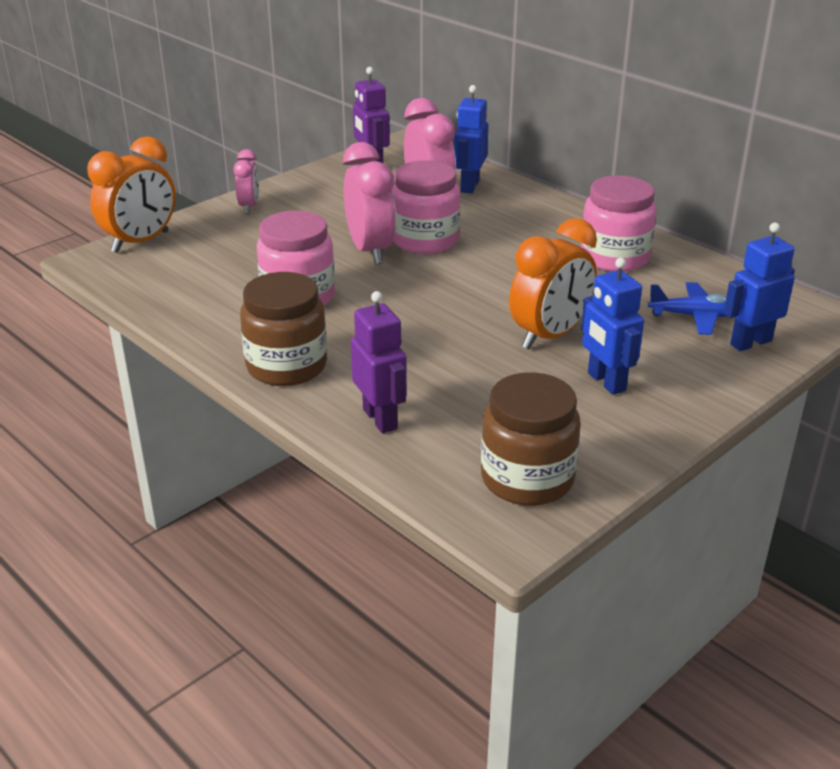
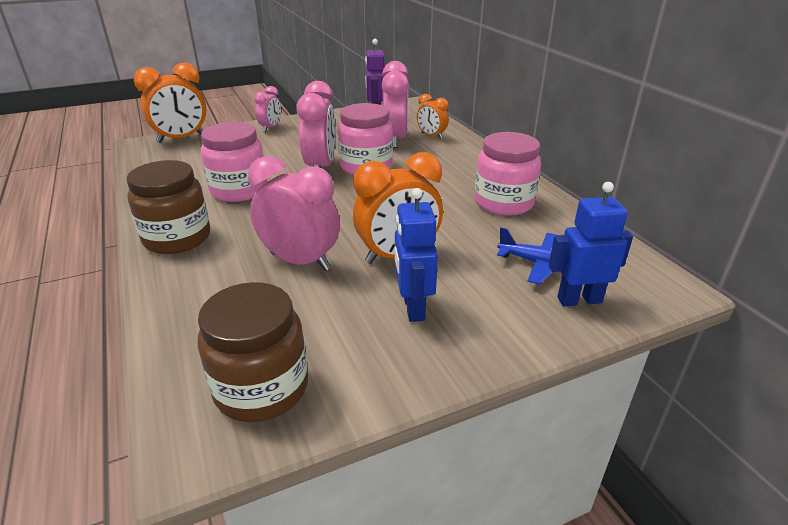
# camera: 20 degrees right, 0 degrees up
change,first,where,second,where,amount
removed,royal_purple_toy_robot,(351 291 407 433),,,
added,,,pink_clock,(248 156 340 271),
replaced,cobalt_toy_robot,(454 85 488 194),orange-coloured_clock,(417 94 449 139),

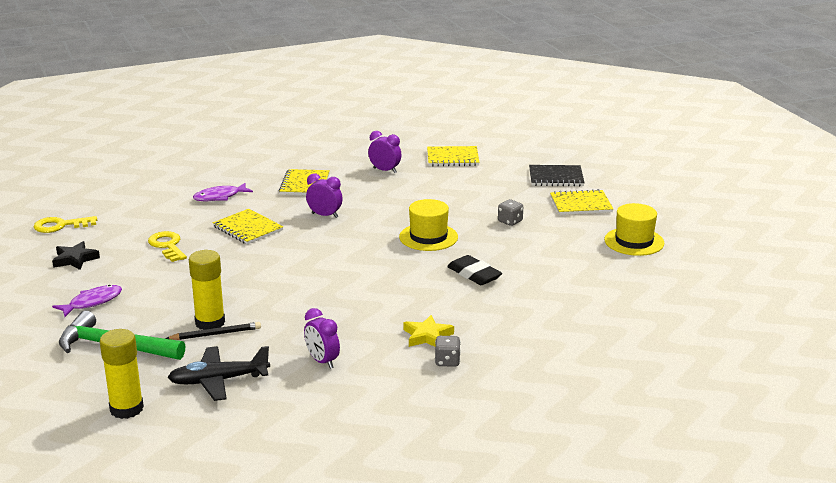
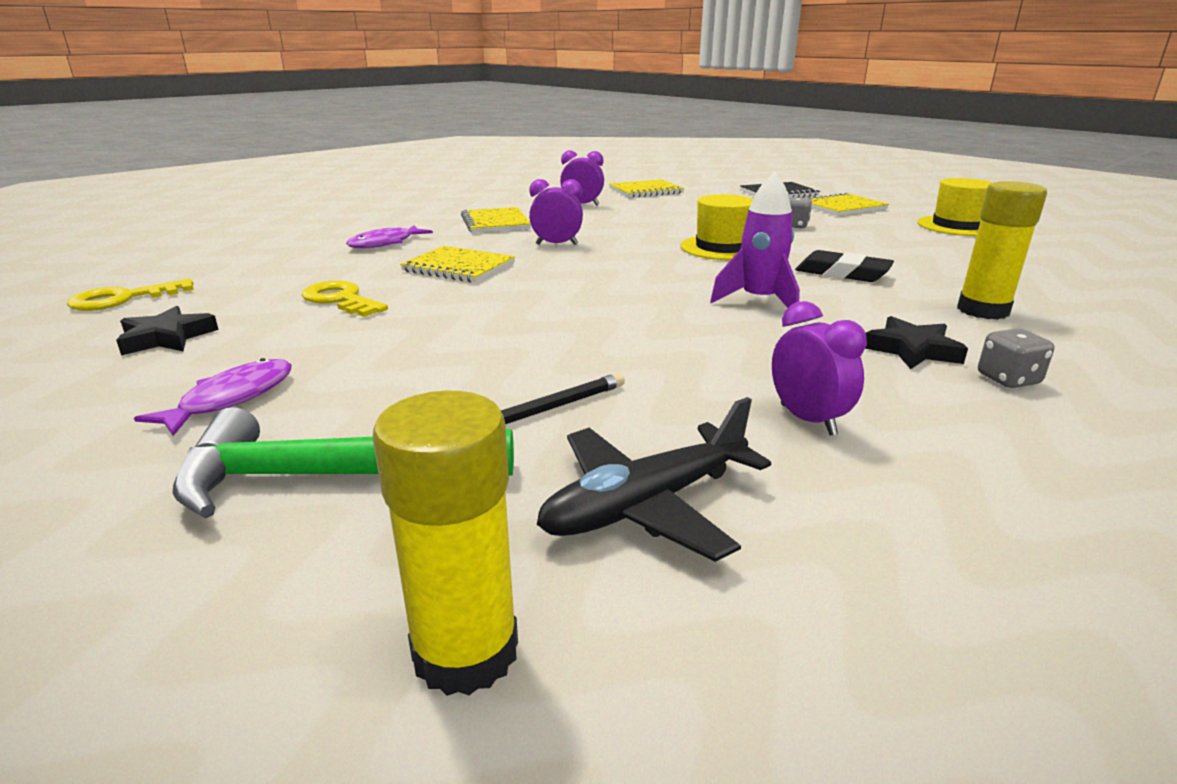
# camera: 20 degrees left, 0 degrees up
change,first,where,second,where,amount
added,,,royal_purple_spaceship,(710 171 800 308),
moved,yellow_glue_stick,(189 250 225 330),,(957 181 1047 320),
recoloured,yellow_star_shape,(404 315 454 347),jet-black_star_shape,(865 316 968 369),
turned,royal_purple_clock,(304 308 340 369),,(772 301 867 435),150 degrees counterclockwise

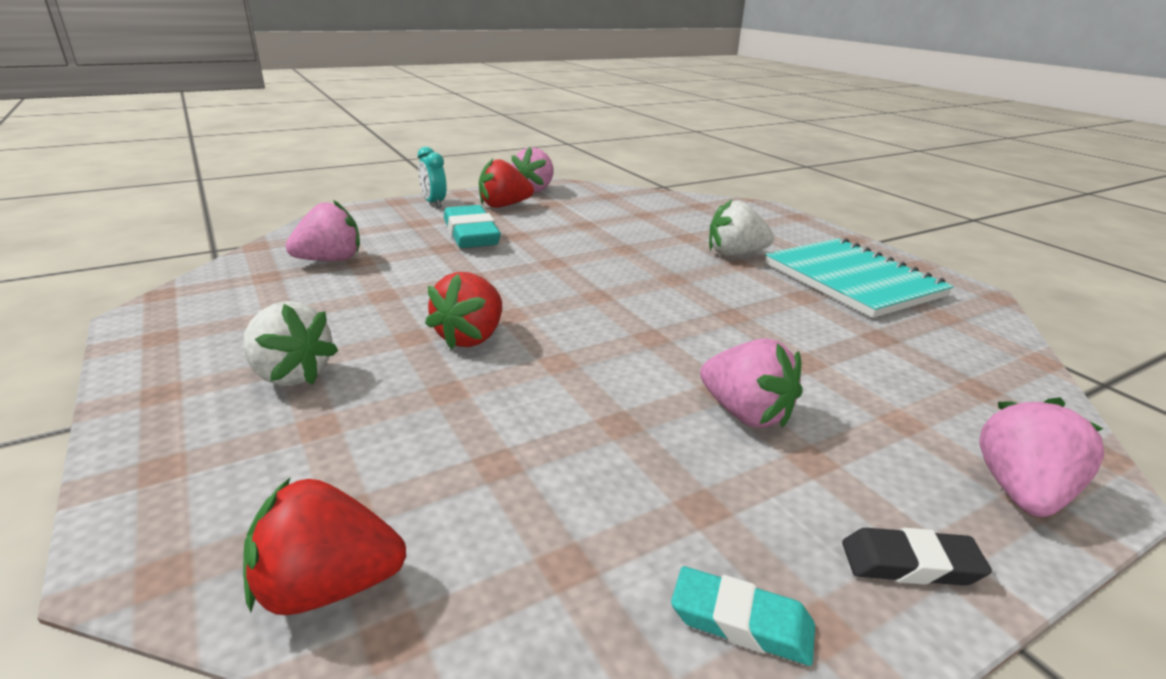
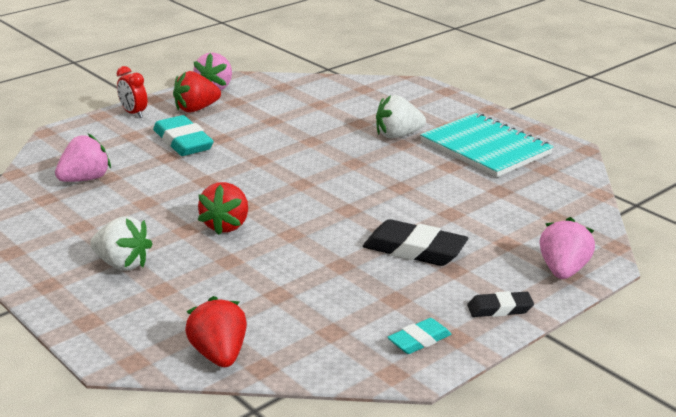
# camera: 10 degrees left, 0 degrees up
change,first,where,second,where,amount
replaced,pink_strawberry,(700 338 803 428),jet-black_gum_eraser,(363 219 468 266),
recoloured,teal_clock,(418 147 447 208),scarlet_clock,(117 66 147 118),
turned,scarlet_strawberry,(243 478 406 615),,(185 296 247 367),90 degrees clockwise
turned,teal_gum_eraser,(671 566 815 666),,(387 318 451 354),45 degrees counterclockwise

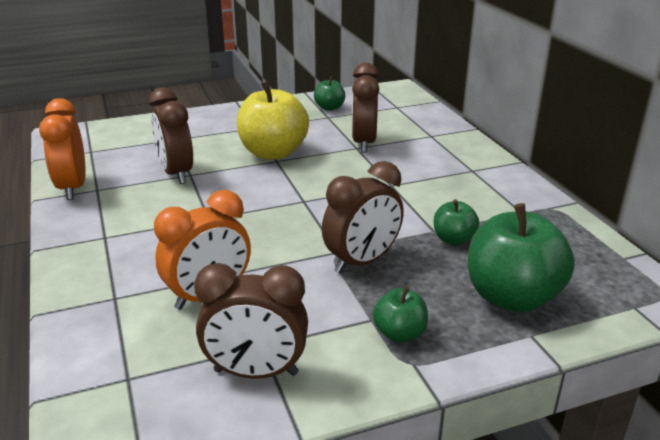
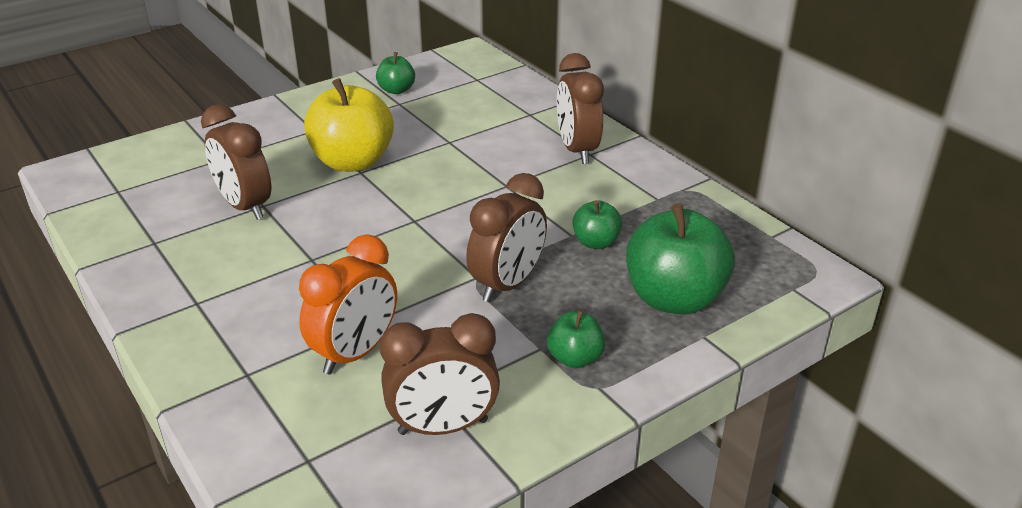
# camera: 15 degrees left, 5 degrees up
change,first,where,second,where,amount
removed,orange-coloured_clock,(39 98 86 200),,,
moved,russet_clock,(352 63 380 153),,(557 53 604 164),

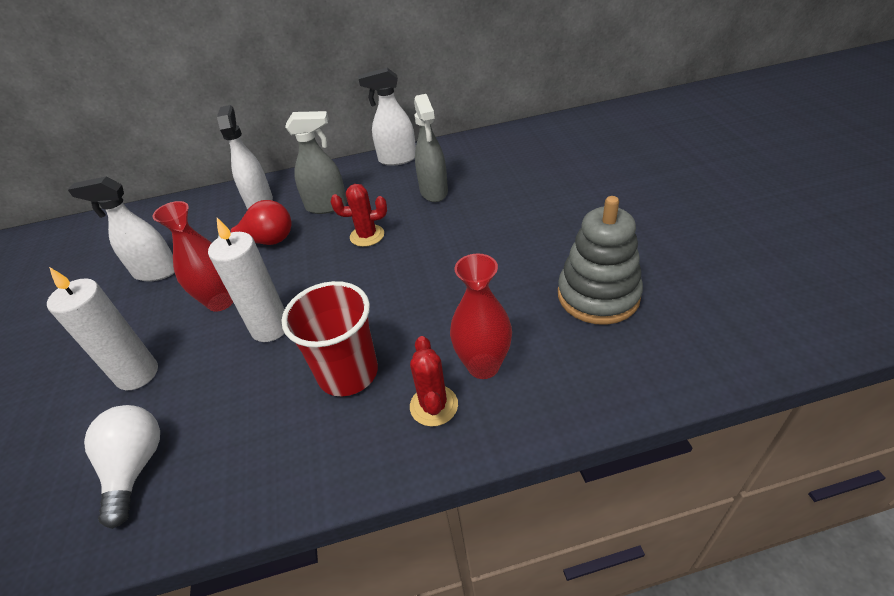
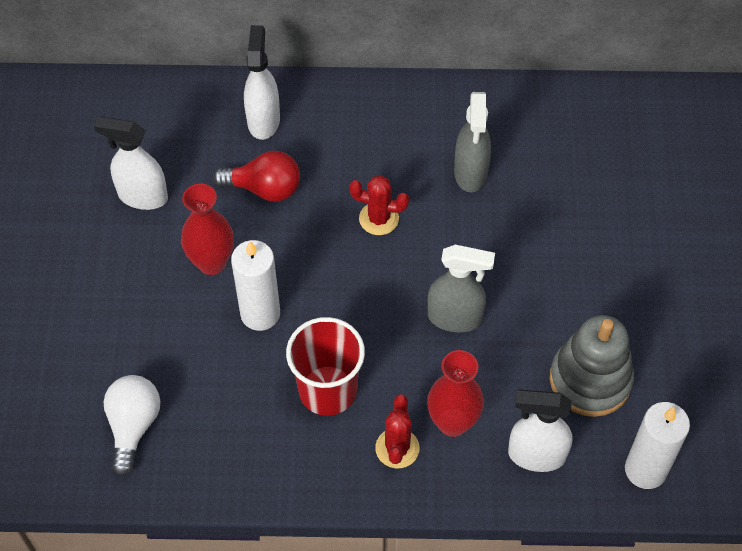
# camera: 10 degrees right, 15 degrees up
change,first,where,second,where,amount
moved,snow-white_candle,(47 267 158 390),,(625 402 690 489),
moved,grey_sprayer,(285 111 347 214),,(428 245 495 332),
moved,snow-white_sprayer,(359 68 416 166),,(508 390 573 472),

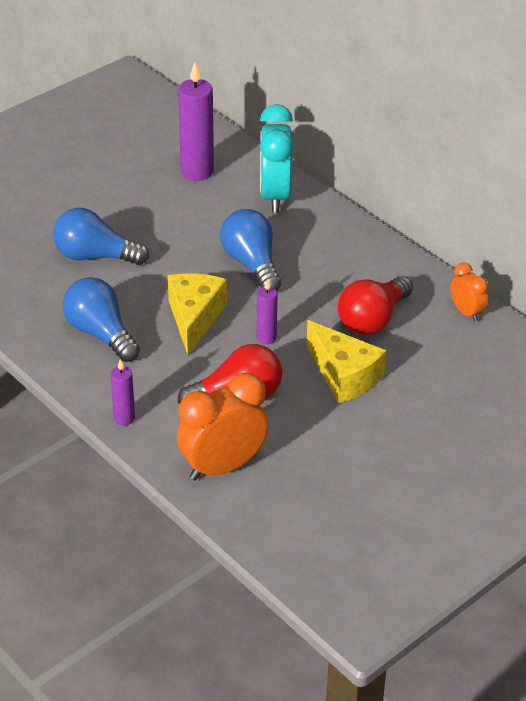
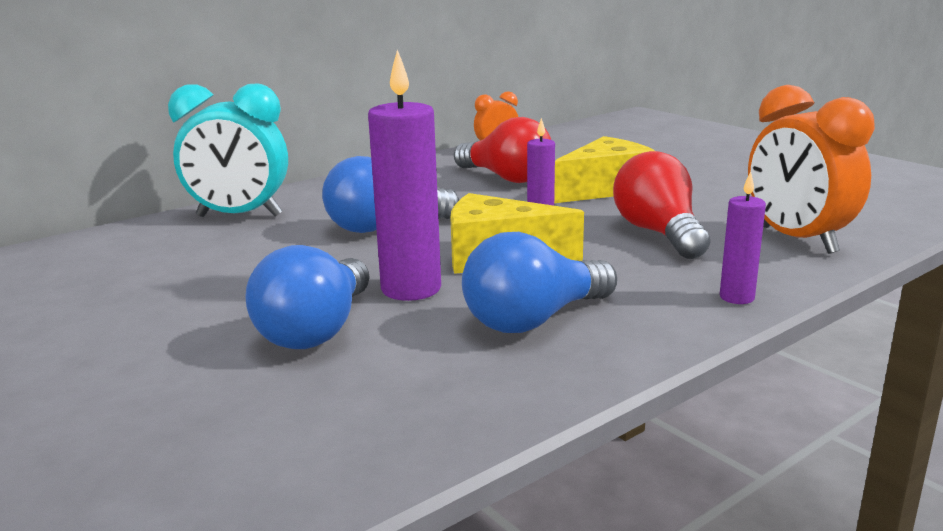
# camera: 85 degrees left, 20 degrees down
change,first,where,second,where,amount
moved,royal_purple_candle,(178 62 214 181),,(368 49 441 301),

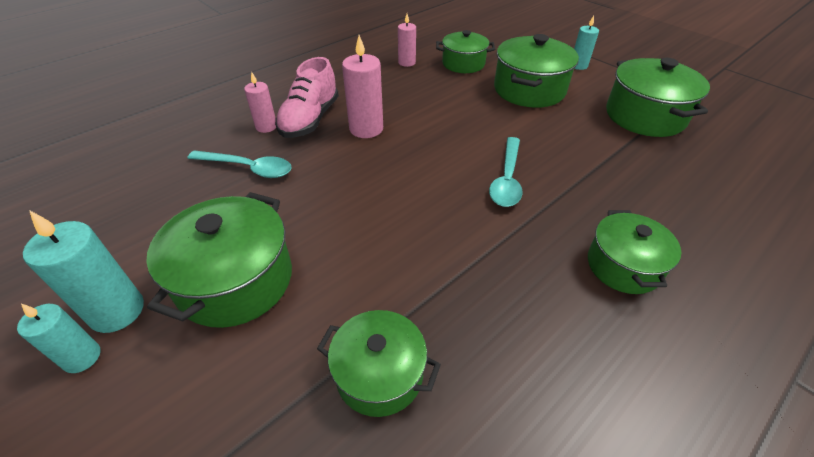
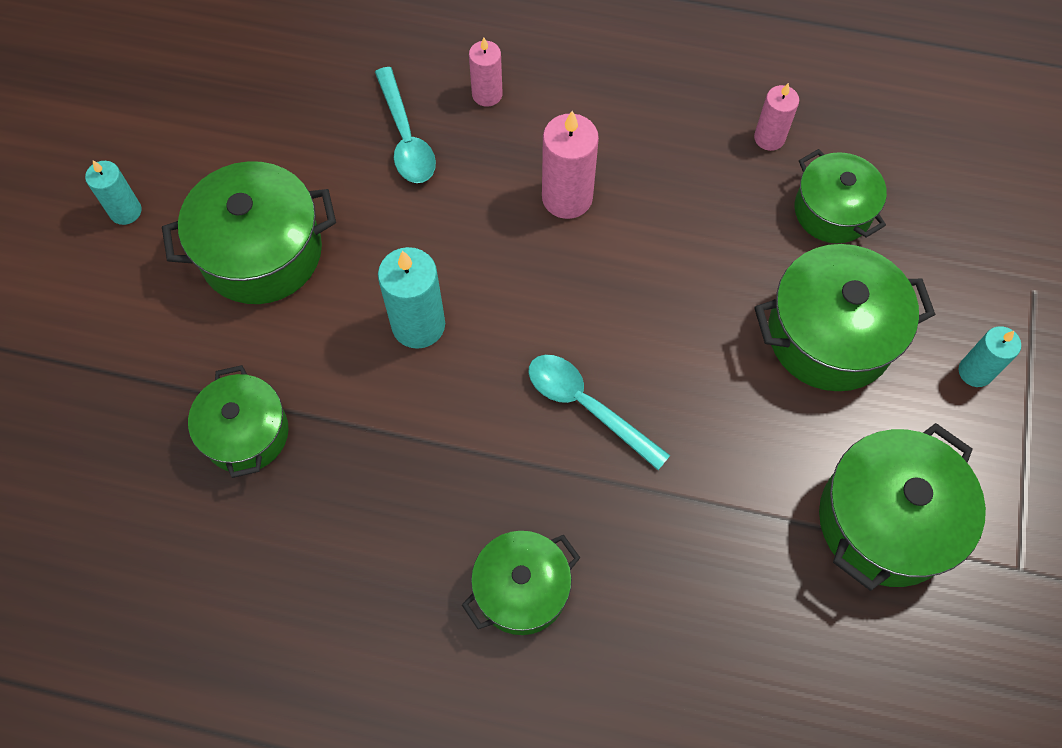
# camera: 55 degrees right, 20 degrees up
change,first,where,second,where,amount
removed,pink_lace-up_shoe,(275 57 339 138),,,
moved,teal_candle,(23 210 144 333),,(378 247 445 349),
turned,teal_tablespoon,(489 137 523 207),,(528 355 670 470),60 degrees clockwise

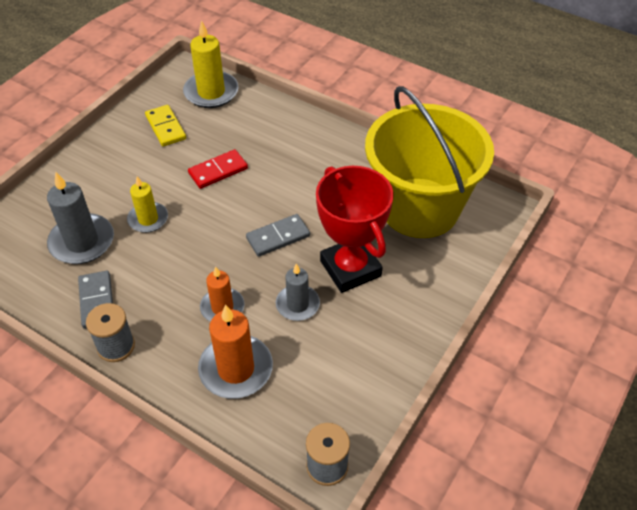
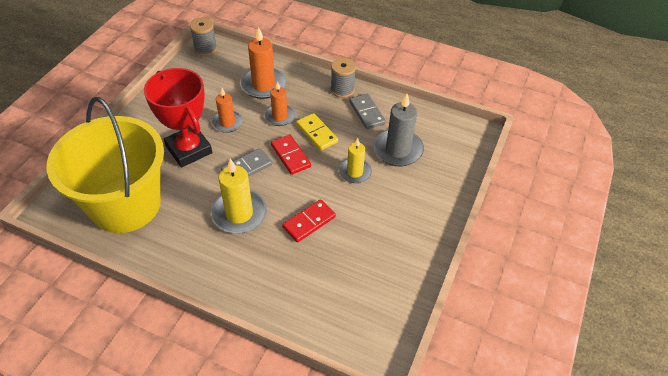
# camera: 170 degrees right, 0 degrees up
change,first,where,second,where,amount
added,,,scarlet_domino,(271 135 311 175),
moved,yellow_domino,(145 105 186 147),,(296 113 338 151),
moved,yellow_candle,(183 20 239 108),,(211 159 267 234),
recoloured,grey_candle,(276 263 320 321),orange-coloured_candle,(212 88 243 133),

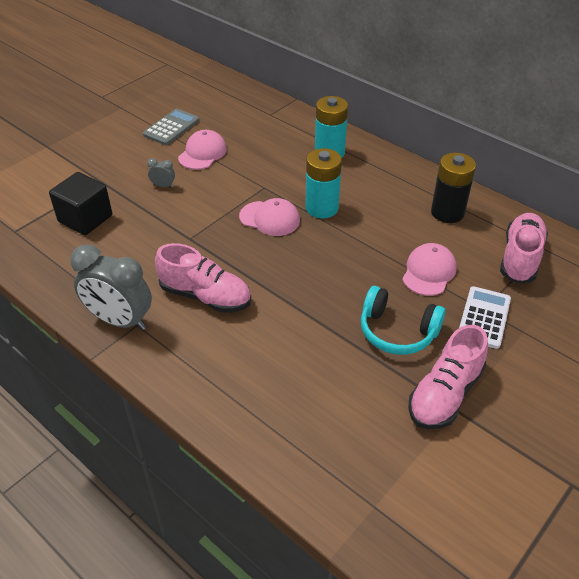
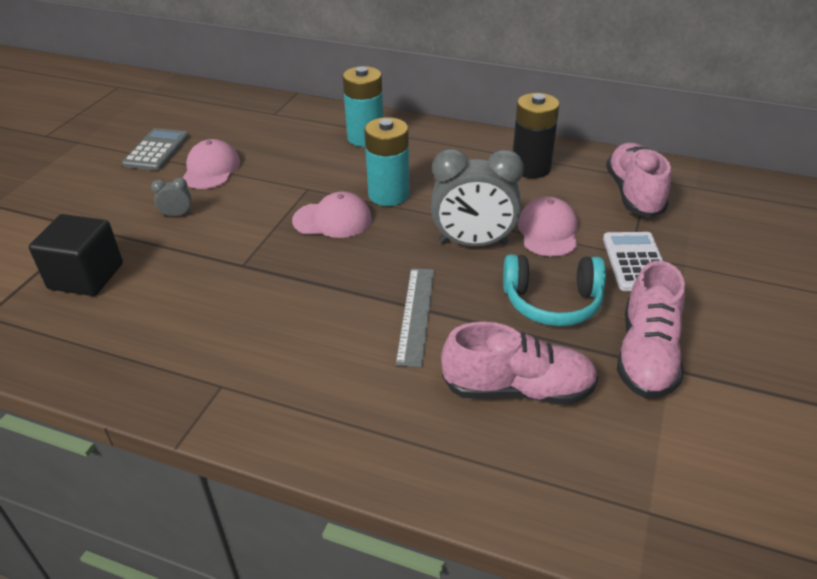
# camera: 20 degrees left, 5 degrees down
change,first,where,second,where,amount
added,,,grey_measuring_stick,(395 268 434 367),
moved,grey_clock,(70 244 152 330),,(431 149 524 246),
moved,pink_lace-up_shoe,(155 243 251 313),,(441 322 599 405),

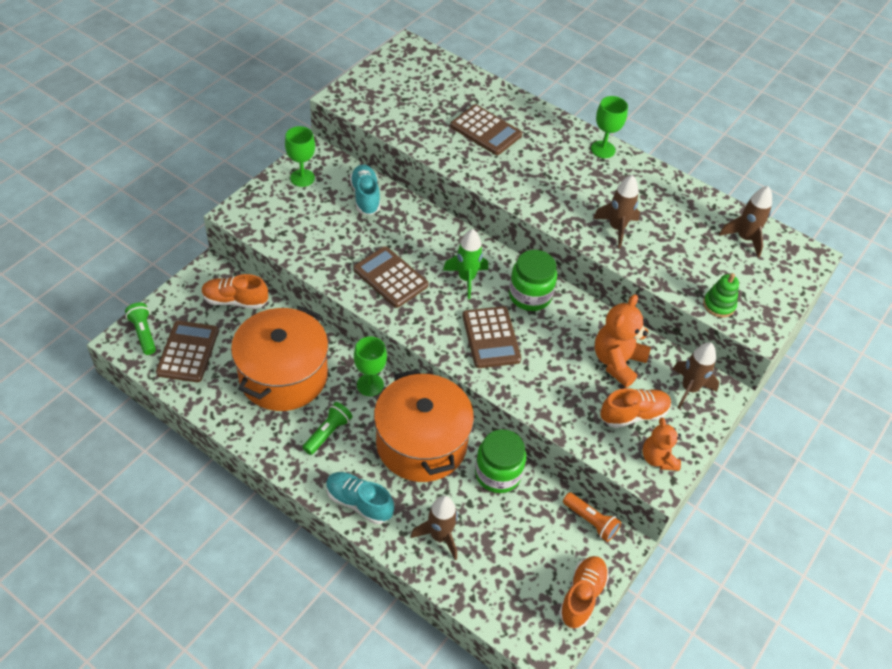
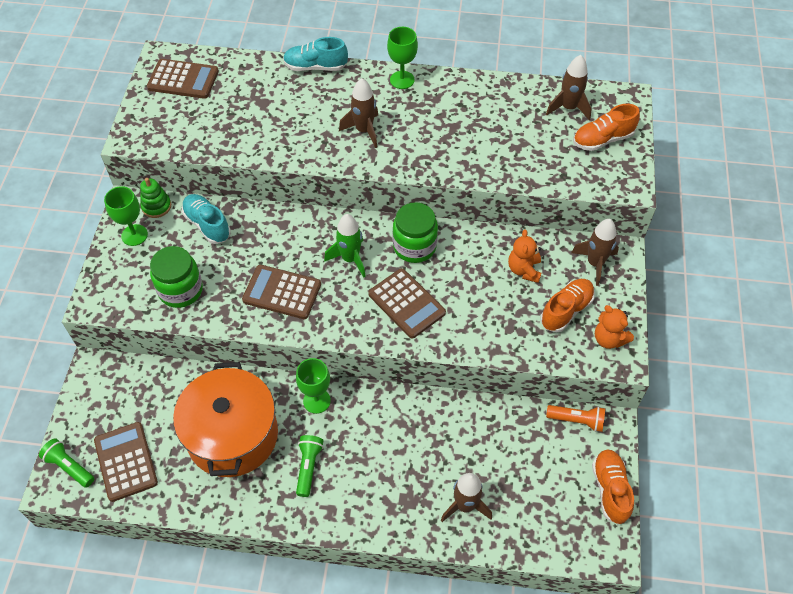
# camera: 25 degrees left, 5 degrees up
change,first,where,second,where,amount
removed,orange-coloured_cooking_pot,(374 369 474 482),,,
moved,orange-coloured_lace-up_shoe,(202 274 268 309),,(573 104 640 151),
moved,teal_lace-up_shoe,(326 472 394 524),,(283 37 348 71),
moved,russet_calculator,(450 105 522 155),,(147 59 219 99),
moved,leaf-green_jar,(475 429 526 493),,(150 246 203 308),
moved,russet_spaceship,(593 175 640 248),,(339 78 378 148),
moved,leaf-green_ring_stacker,(703 273 739 318),,(140 178 171 218),
resized,orange-coloured_teddy_bear,(595 294 651 387),,(508 229 541 283),x0.65

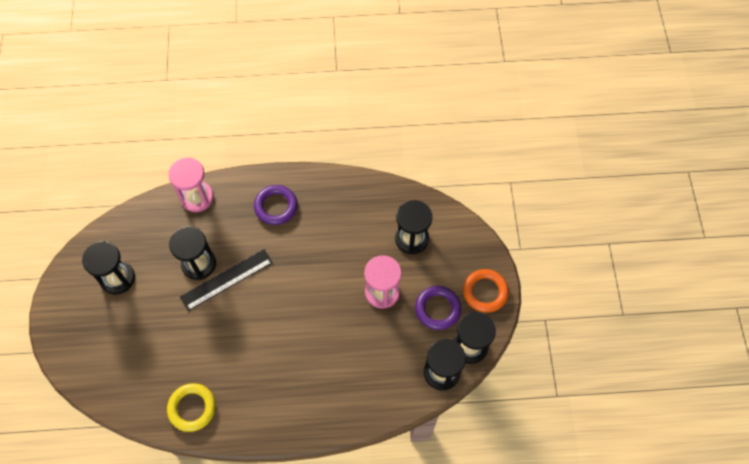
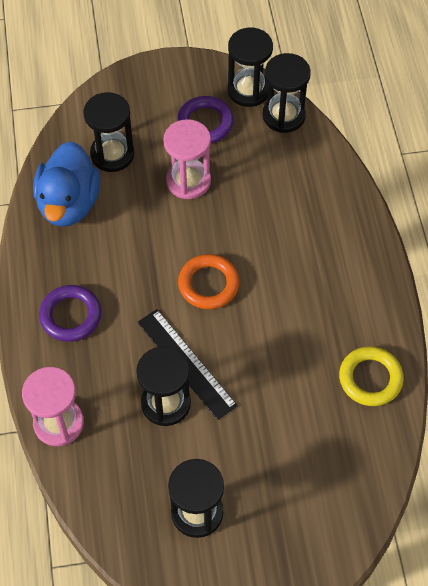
# camera: 95 degrees left, 5 degrees down
change,first,where,second,where,amount
added,,,cobalt_rubber_duck,(33 141 100 227),
moved,orange-coloured_ring,(463 269 509 313),,(178 254 240 309),

